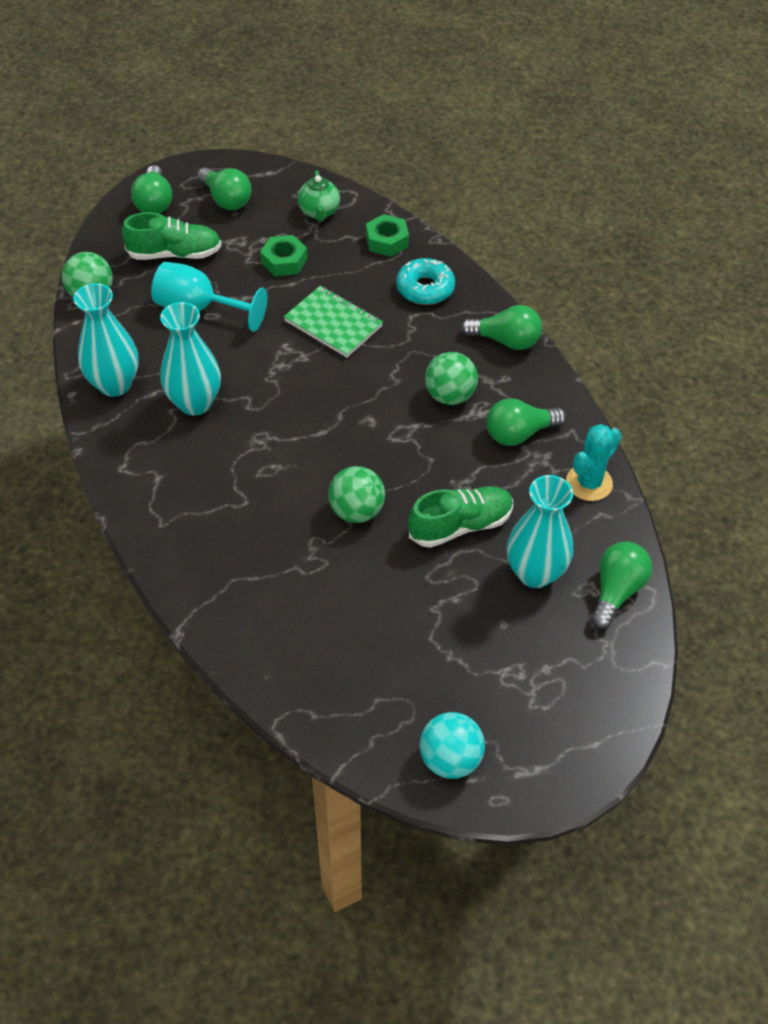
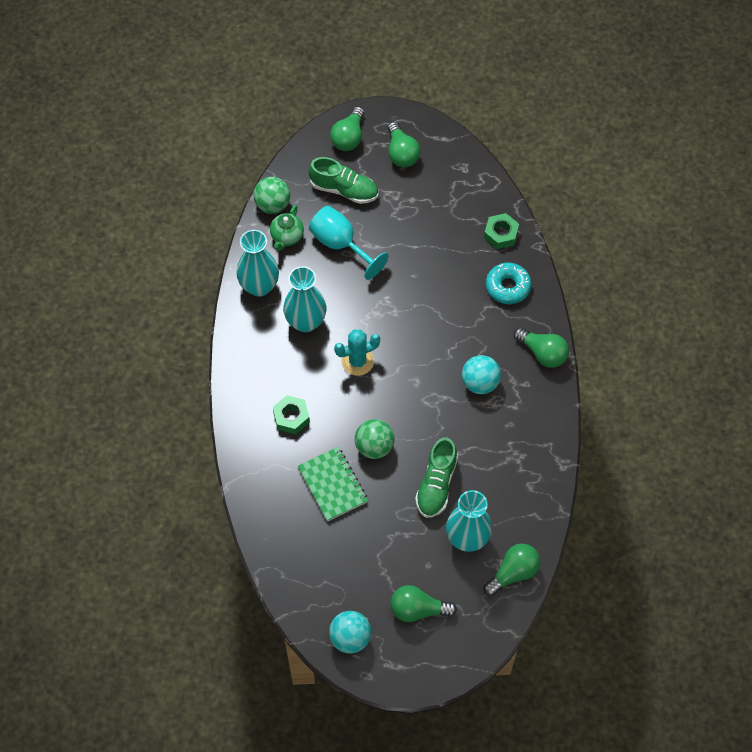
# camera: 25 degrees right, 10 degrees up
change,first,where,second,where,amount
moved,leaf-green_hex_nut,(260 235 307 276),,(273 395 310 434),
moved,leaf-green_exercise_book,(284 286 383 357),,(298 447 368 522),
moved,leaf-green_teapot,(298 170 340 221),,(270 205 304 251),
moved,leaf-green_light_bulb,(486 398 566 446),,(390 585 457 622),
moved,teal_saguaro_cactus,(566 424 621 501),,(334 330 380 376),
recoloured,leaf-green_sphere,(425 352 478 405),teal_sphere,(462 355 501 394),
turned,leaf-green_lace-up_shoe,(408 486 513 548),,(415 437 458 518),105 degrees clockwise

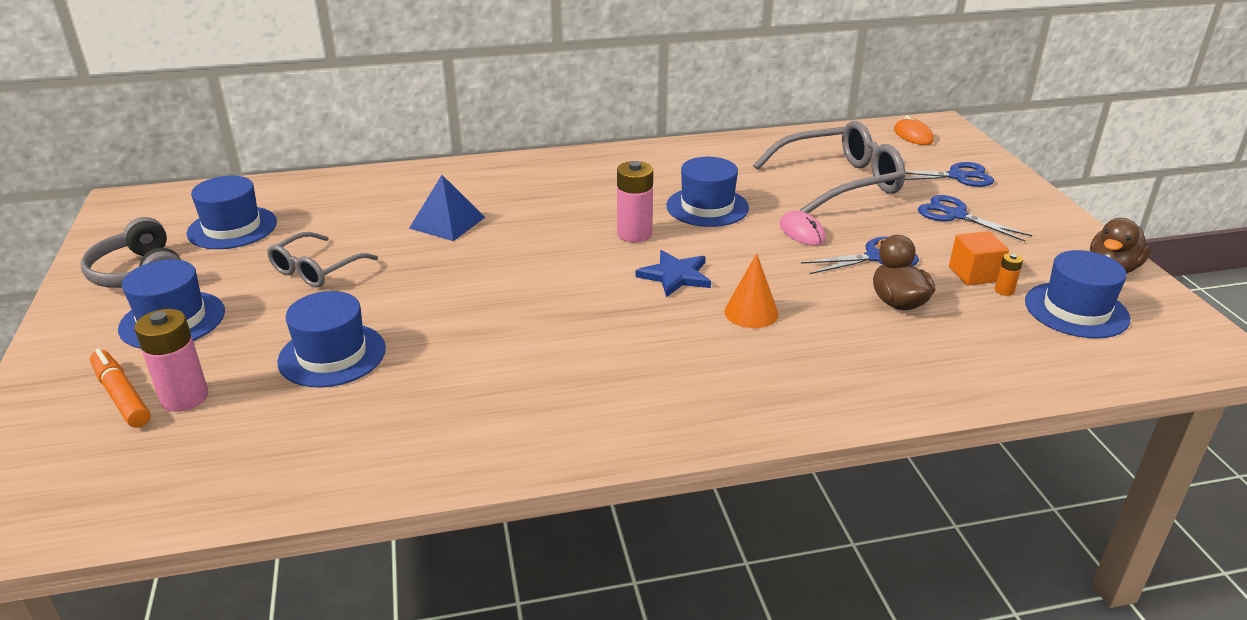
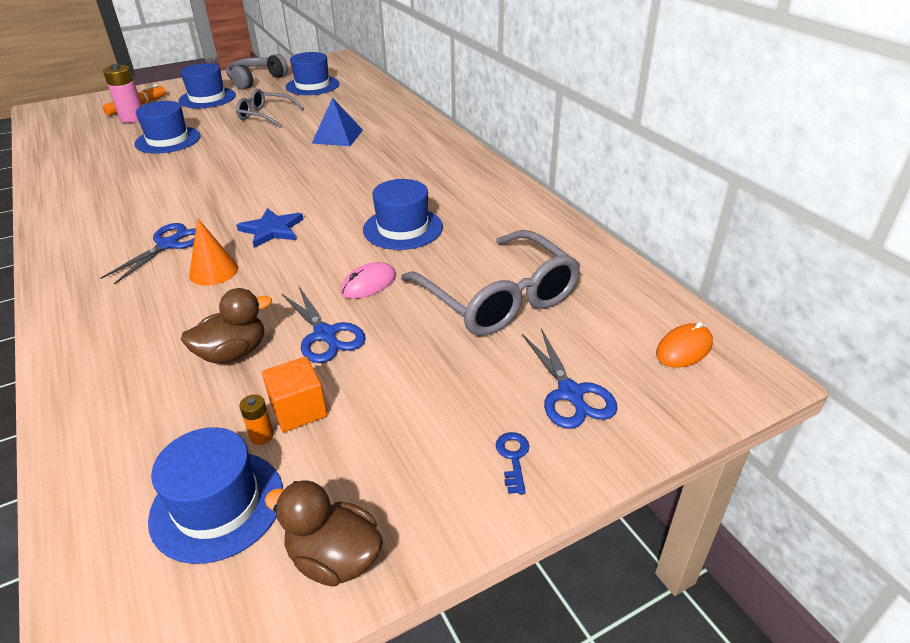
# camera: 75 degrees right, 5 degrees up
change,first,where,second,where,amount
removed,pink_AA_battery,(617 161 653 242),,,
added,,,cobalt_key,(495 432 529 494),
moved,cobalt_pair_of_scissors,(918 195 1033 241),,(101 223 196 285),

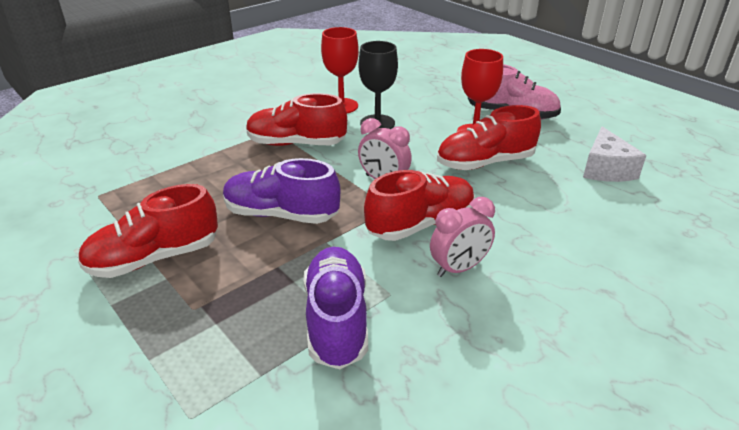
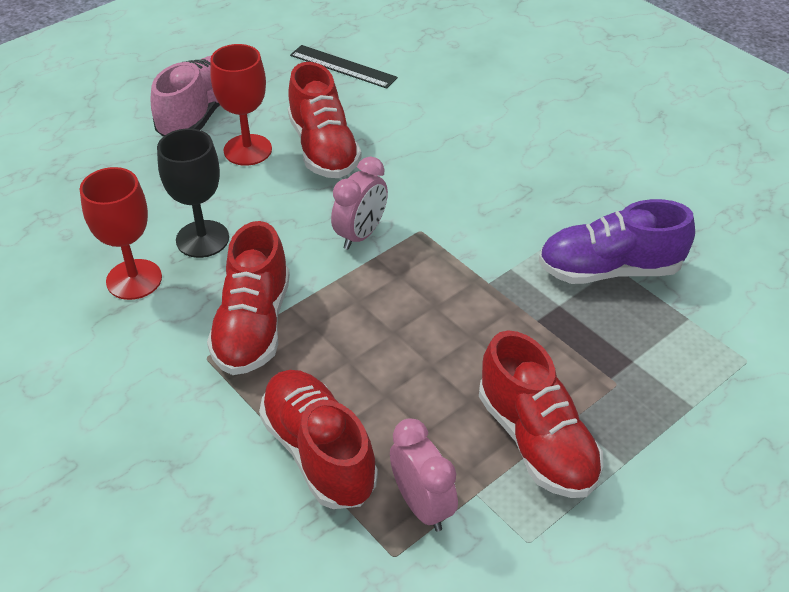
# camera: 90 degrees left, 10 degrees up
change,first,where,second,where,amount
removed,royal_purple_lace-up_shoe,(223 158 340 224),,,
moved,scarlet_lace-up_shoe,(364 170 475 241),,(259 370 378 509),
moved,pink_clock,(430 197 495 277),,(390 418 458 532),
replaced,snow-white_cheese,(583 126 647 182),jet-black_measuring_stick,(290 45 398 89),

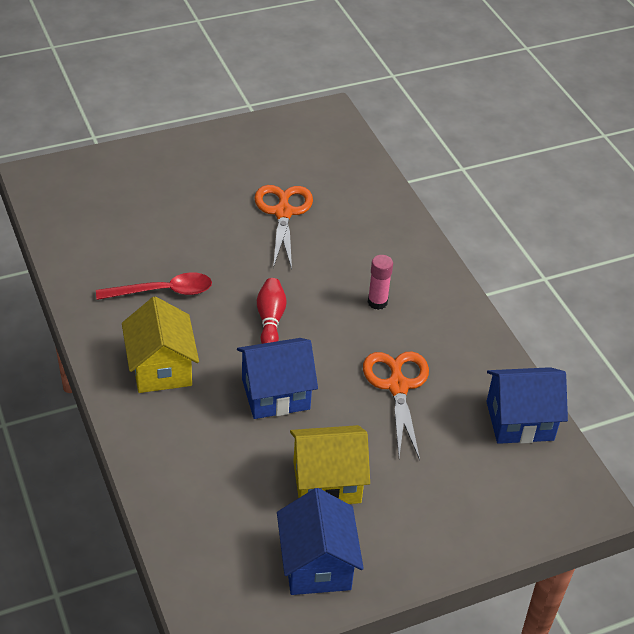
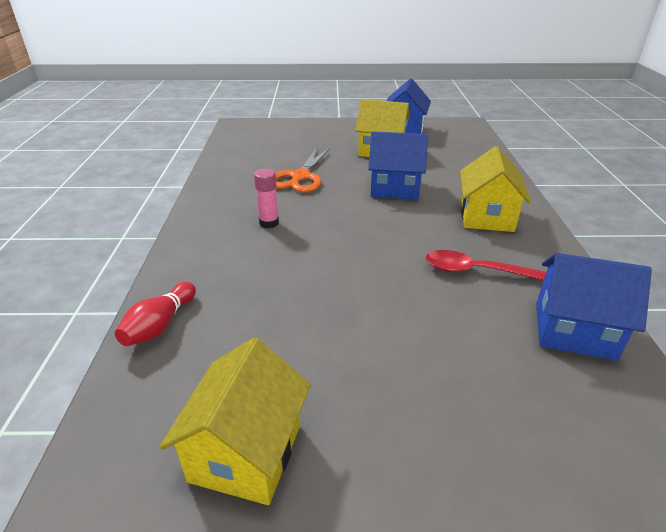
# camera: 155 degrees left, 10 degrees down
change,first,where,second,where,amount
removed,orange-coloured_pair_of_scissors,(254 185 313 269),,,
added,,,yellow_house,(159 337 311 505),
moved,scarlet_tenpin,(257 278 287 344),,(115 282 196 346),
moved,cobalt_house,(486 367 568 444),,(536 253 652 361),

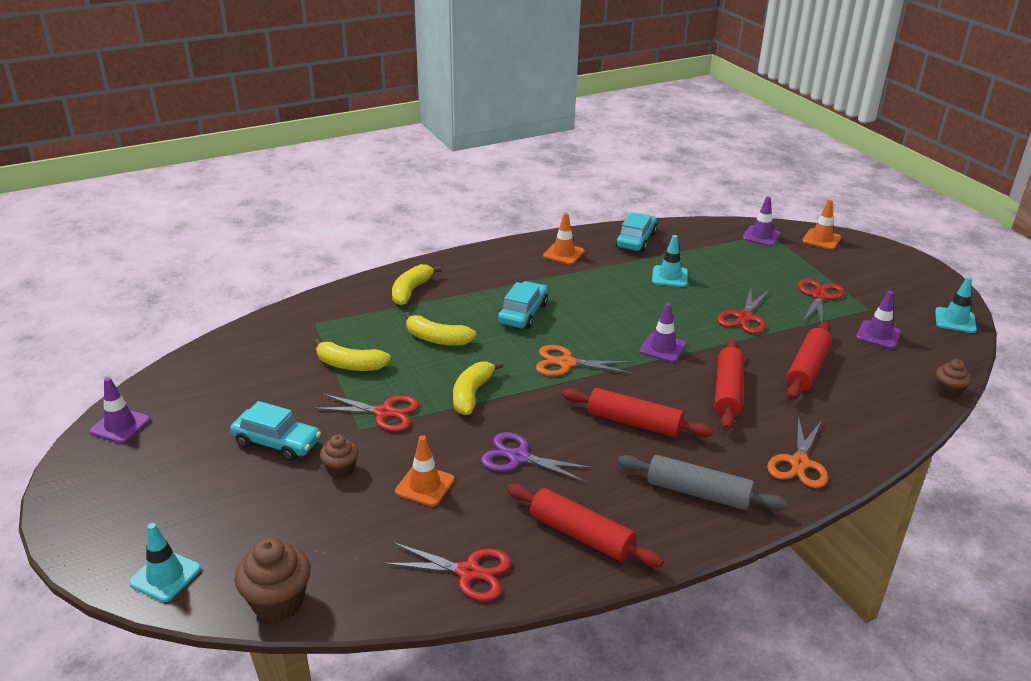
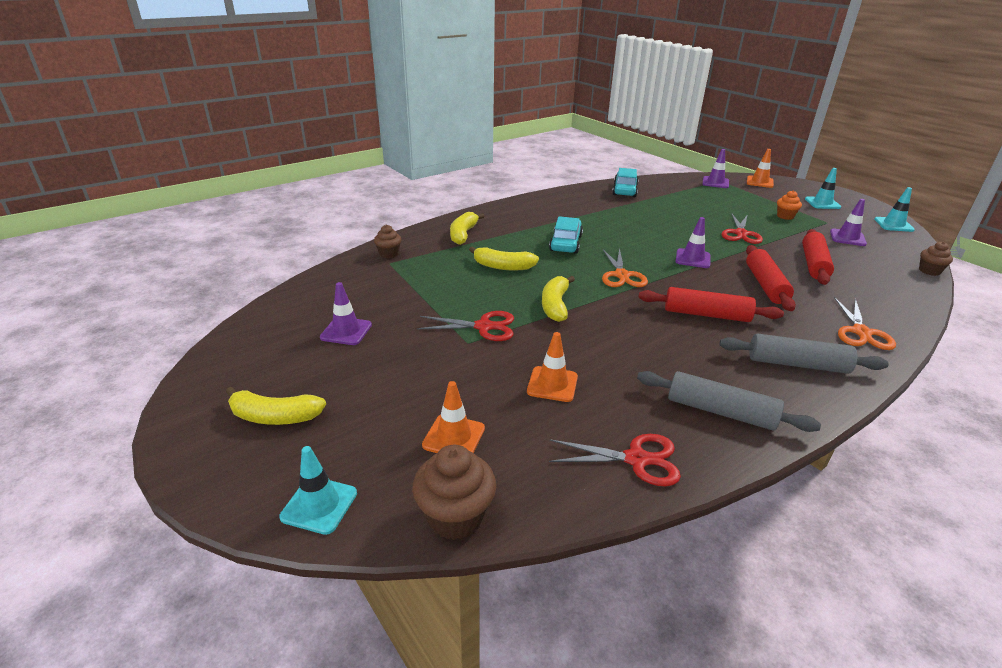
# camera: 10 degrees left, 0 degrees up
change,first,where,second,where,amount
removed,teal_toy_car,(230 401 321 461),,,
removed,royal_purple_pair_of_scissors,(481 432 594 483),,,
moved,royal_purple_road_cone,(90 377 150 444),,(320 282 372 345),
moved,yellow_banana_fruit,(314 338 391 371),,(226 387 326 425),
moved,russet_muffin,(320 434 358 479),,(374 225 402 259),
moved,orange-coloured_road_cone,(543 213 585 264),,(422 381 485 453),
moved,teal_road_cone,(652 235 688 287),,(805 168 841 209),
replaced,scarlet_pair_of_scissors,(798 279 845 323),orange-coloured_muffin,(777 190 802 220),
recoloured,scarlet_pastry_roller,(507 484 664 567),grey_pastry_roller,(637 371 821 432),
turned,orange-coloured_pair_of_scissors,(536 345 632 376),,(602 248 648 287),90 degrees counterclockwise

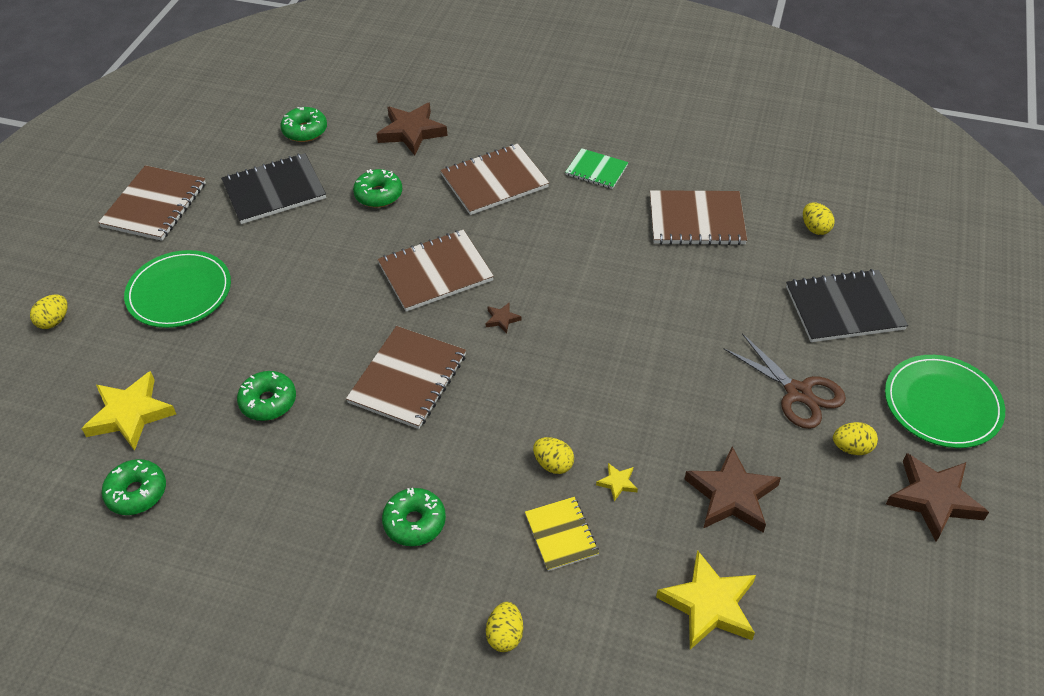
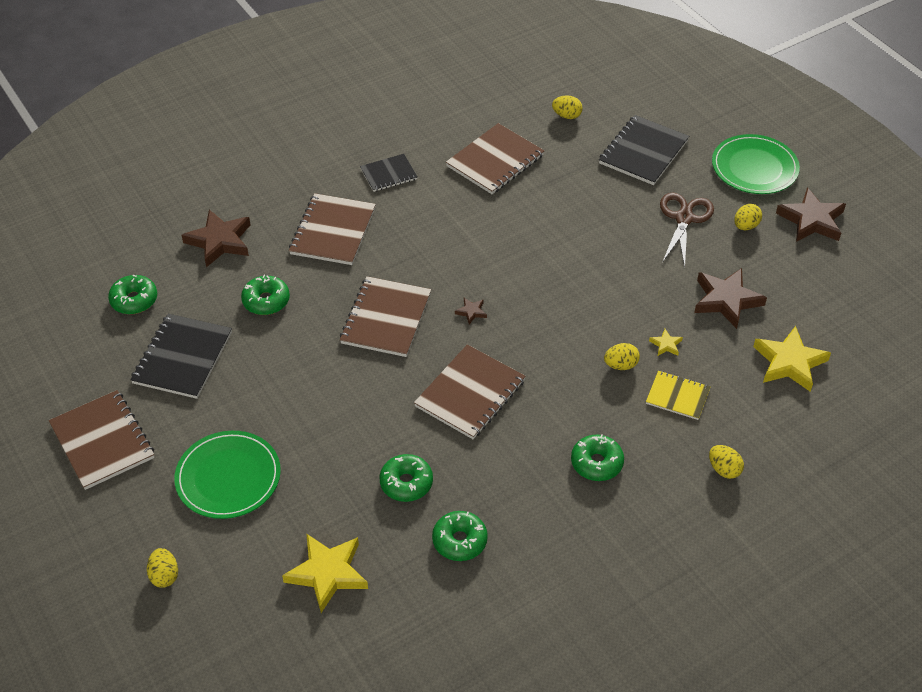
# camera: 50 degrees left, 0 degrees up
change,first,where,second,where,amount
moved,leaf-green_donut,(102 459 166 515),,(432 511 488 561),
recoloured,leaf-green_exercise_book,(565 148 629 189),jet-black_exercise_book,(360 154 418 192),
turned,russet_exercise_book,(346 326 466 429),,(414 344 526 439),60 degrees clockwise
turned,russet_pair_of_scissors,(723 333 846 429),,(660 192 714 267),75 degrees counterclockwise

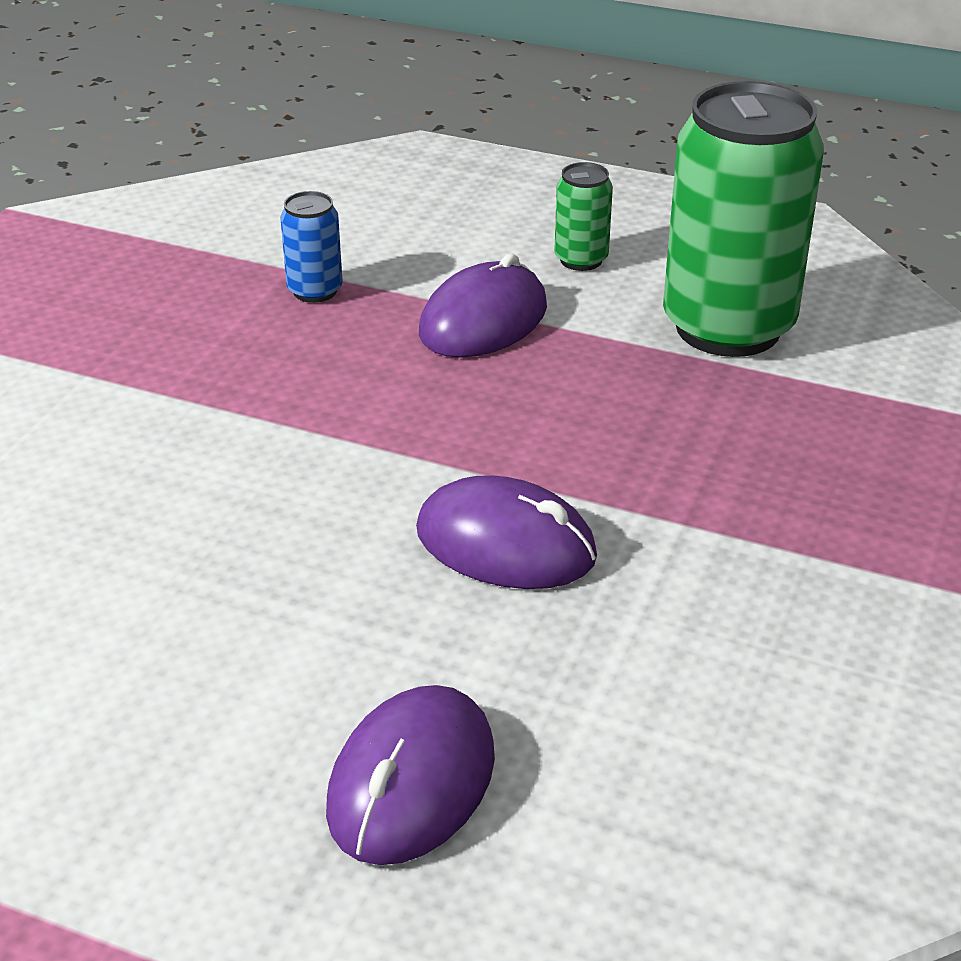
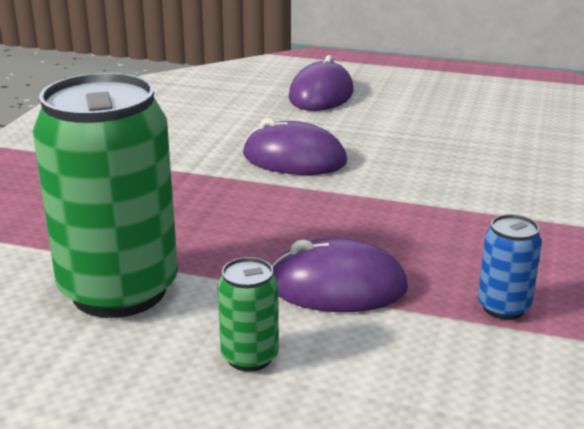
# camera: 175 degrees right, 10 degrees down
change,first,where,second,where,amount
turned,royal_purple_PC_mouse,(419 253 547 358),,(272 238 408 312),60 degrees clockwise

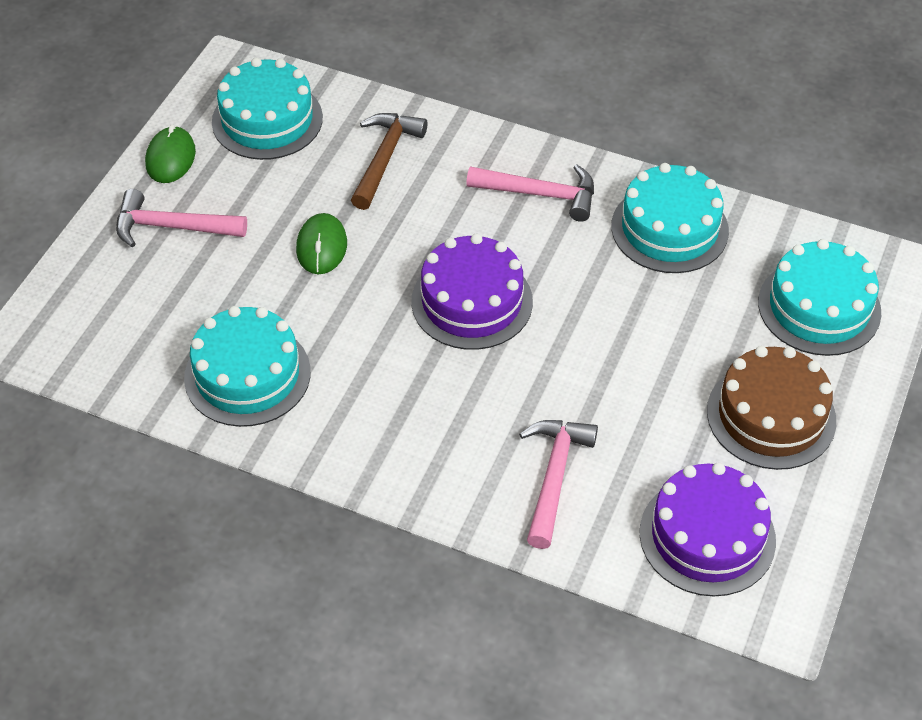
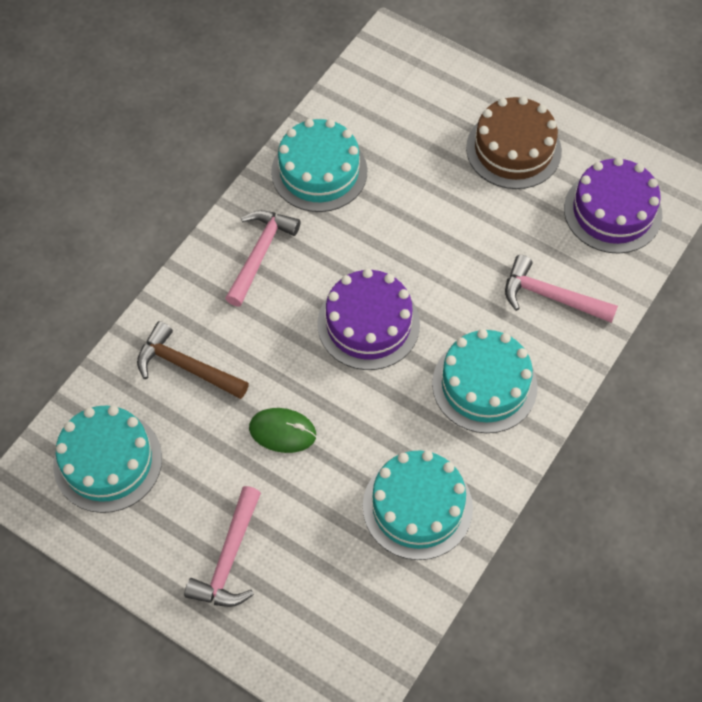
# camera: 80 degrees left, 10 degrees up
change,first,where,second,where,amount
removed,leaf-green_PC_mouse,(145 125 196 183),,,
moved,teal_gateau,(758 239 881 356),,(432 329 538 433),

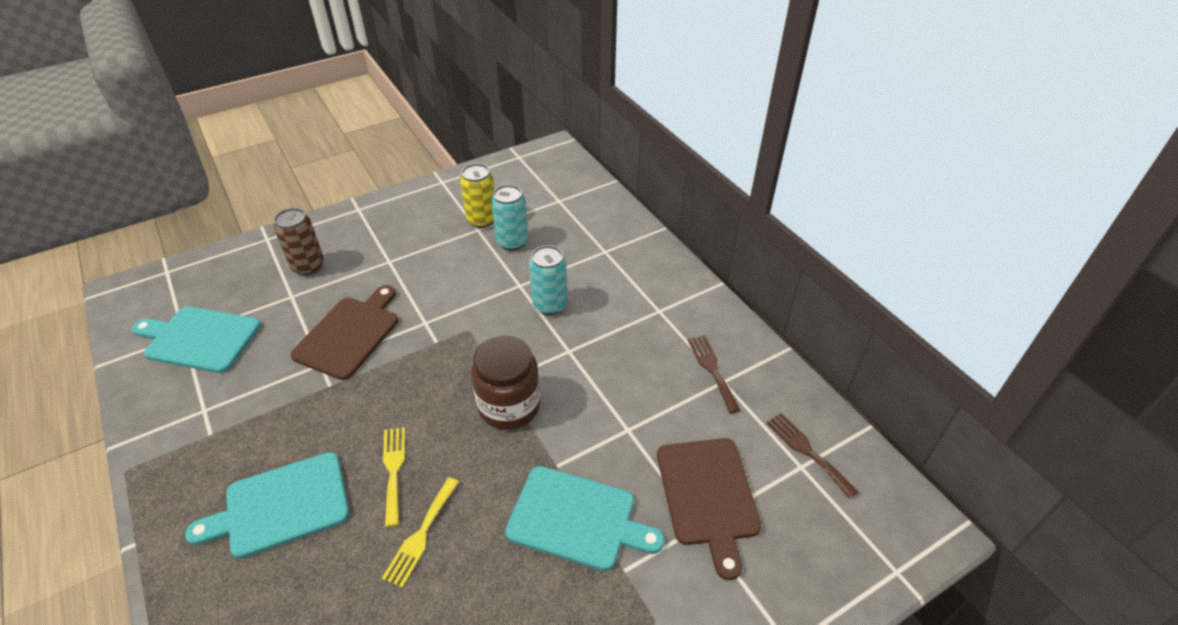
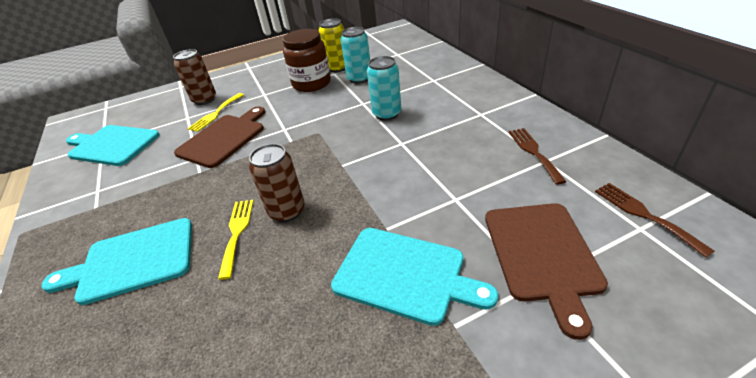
# camera: 10 degrees right, 5 degrees down
change,first,where,second,where,amount
added,,,russet_tin,(249 144 305 222),
moved,yellow_dinner_fork,(382 477 459 588),,(187 93 244 132),
moved,russet_jar,(471 335 540 430),,(283 29 331 92),

